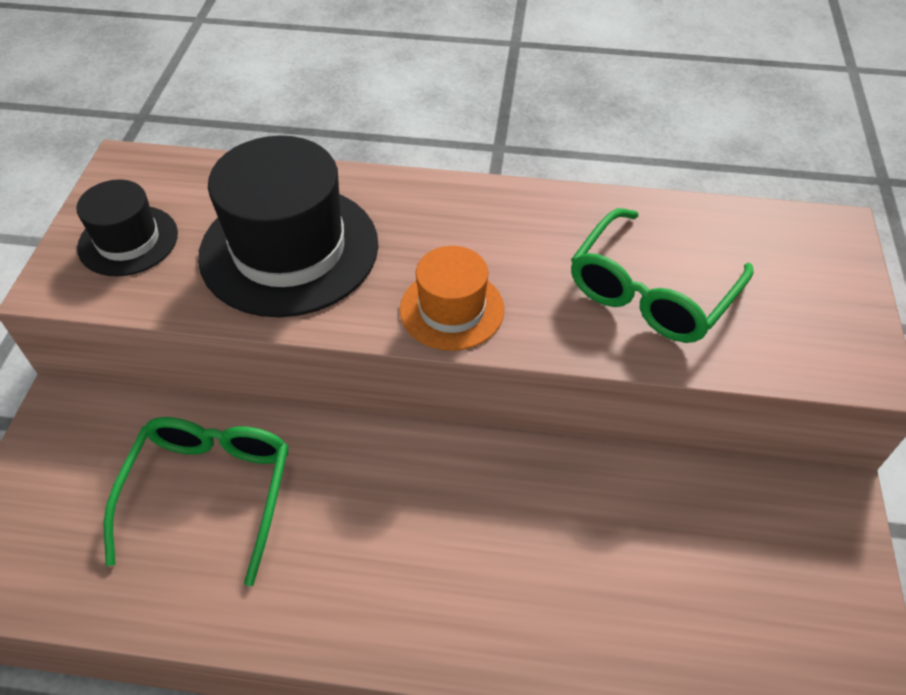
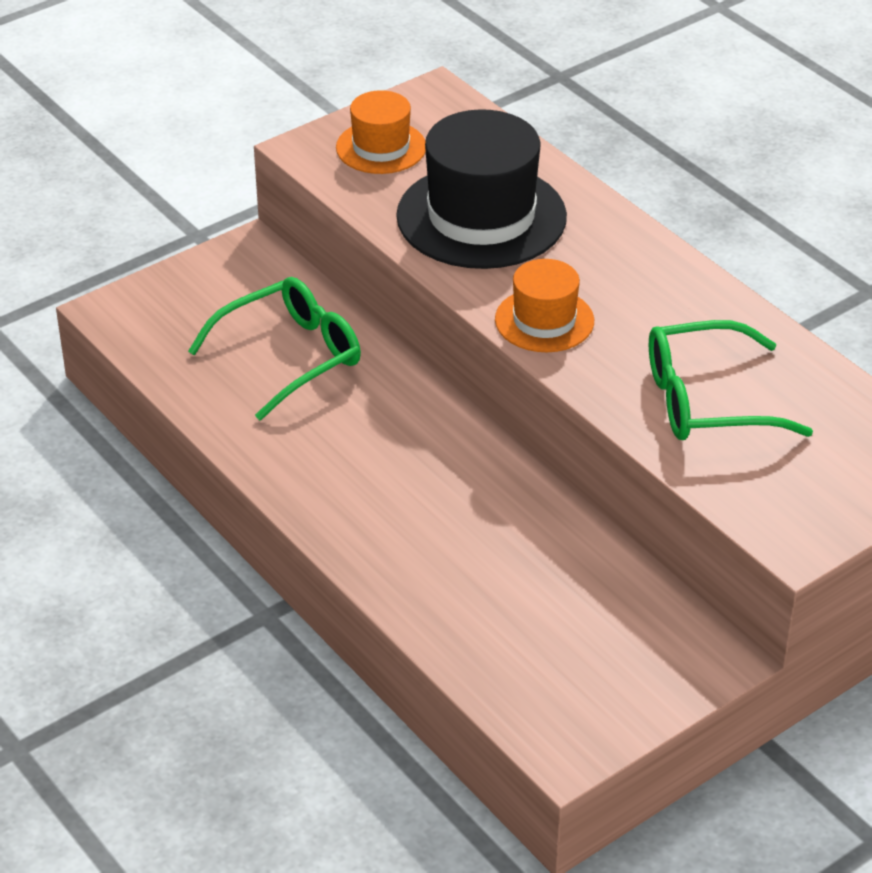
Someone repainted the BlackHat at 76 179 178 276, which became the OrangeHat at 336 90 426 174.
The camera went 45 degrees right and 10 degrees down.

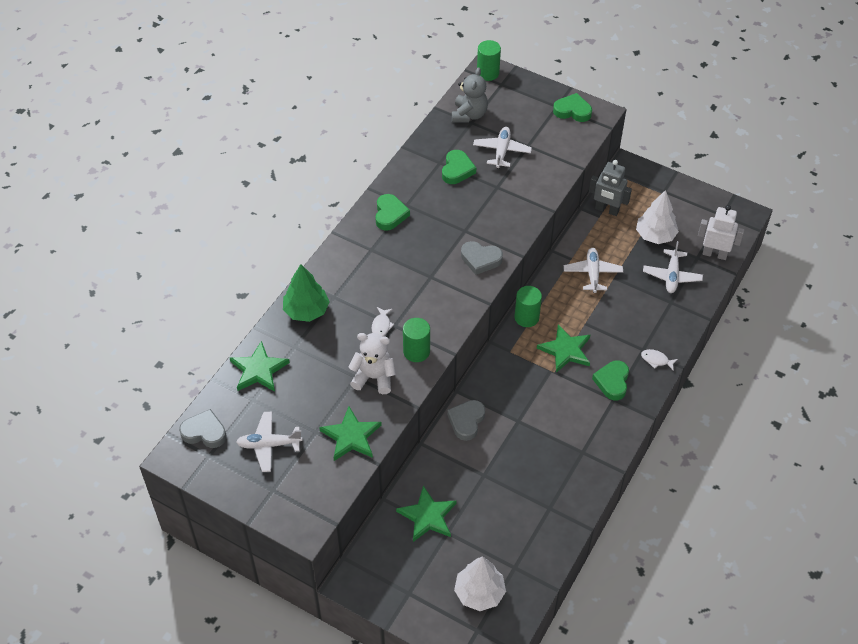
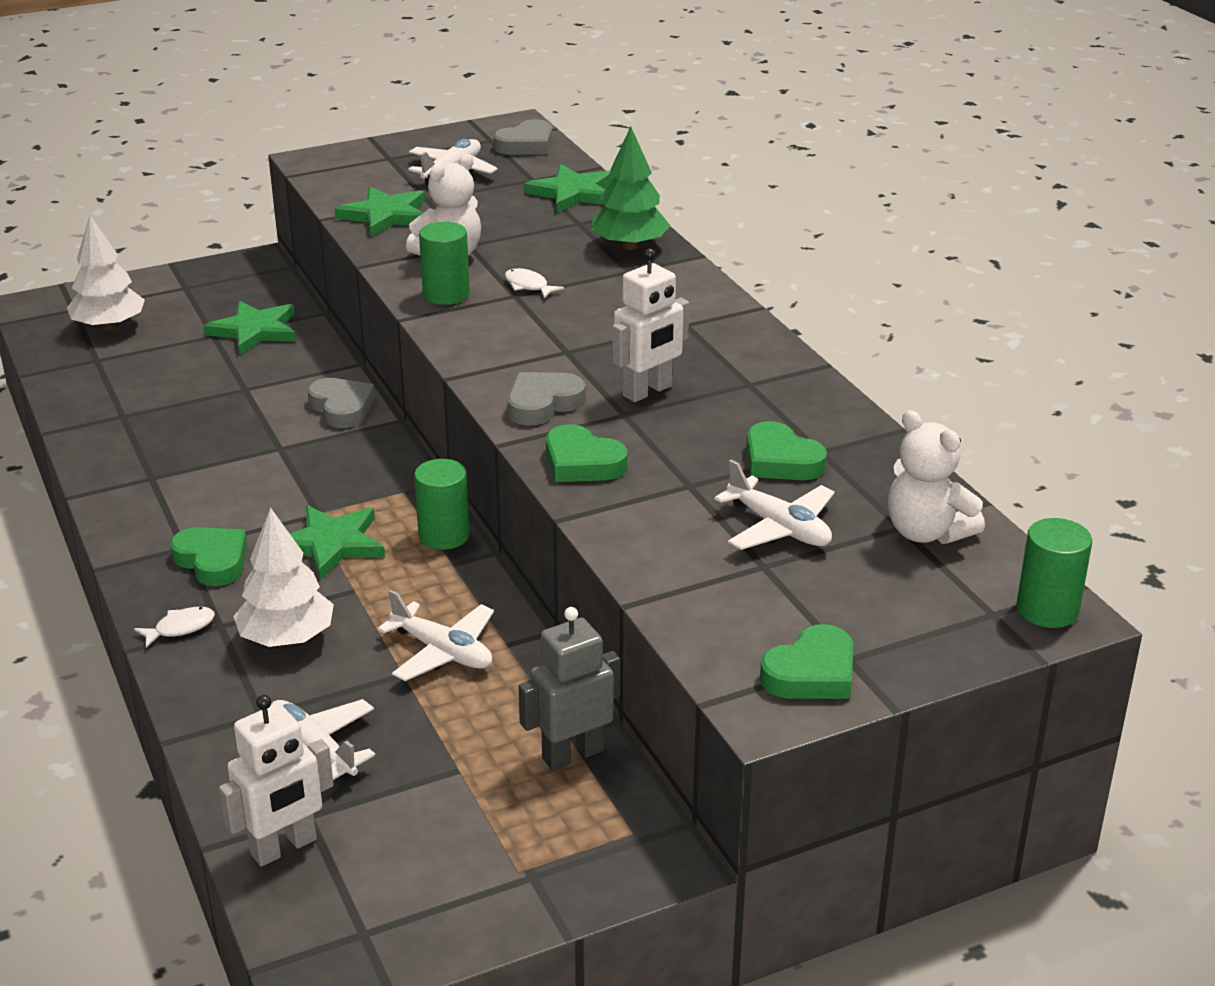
Someone repainted the GreyTeddyBear at 452 67 488 122, which became the WhiteTeddyBear at 888 410 985 544.
Someone carried the WhiteTree from 636 190 679 244 to 233 507 334 647.
Someone carried the GreenHeart from 375 194 410 231 to 546 424 628 482.
Someone put down the WhiteRobot at 612 248 689 402.
The camera went 125 degrees right and 20 degrees down.

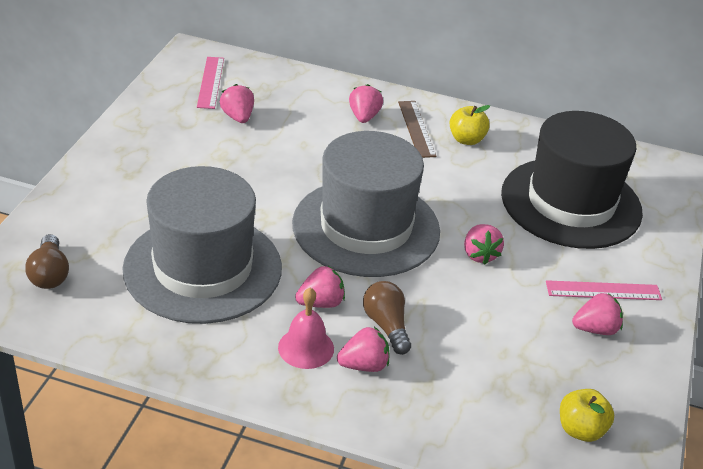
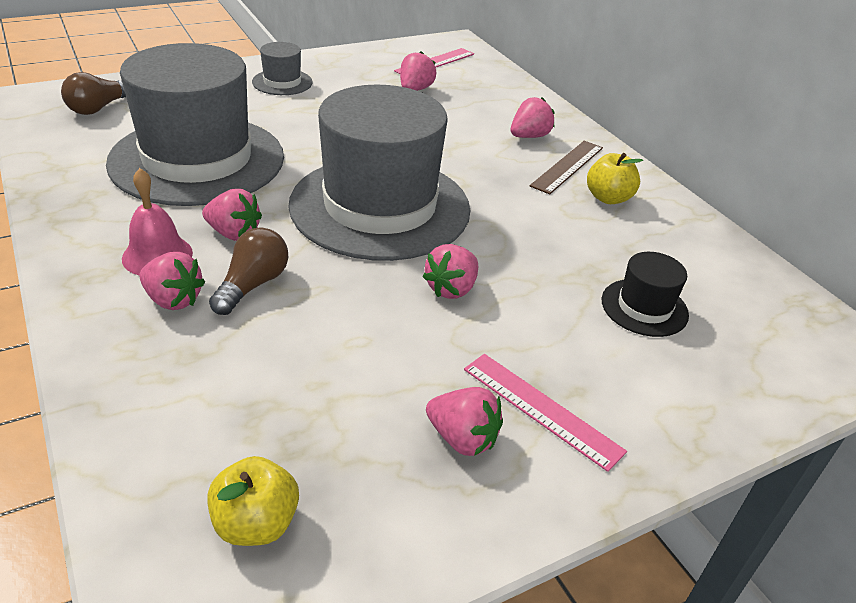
Someone scaled the BlackHat at 501 111 643 249 by 0.42.
Someone put down the GreyHat at 252 42 313 95.
The camera went 45 degrees right and 0 degrees up.

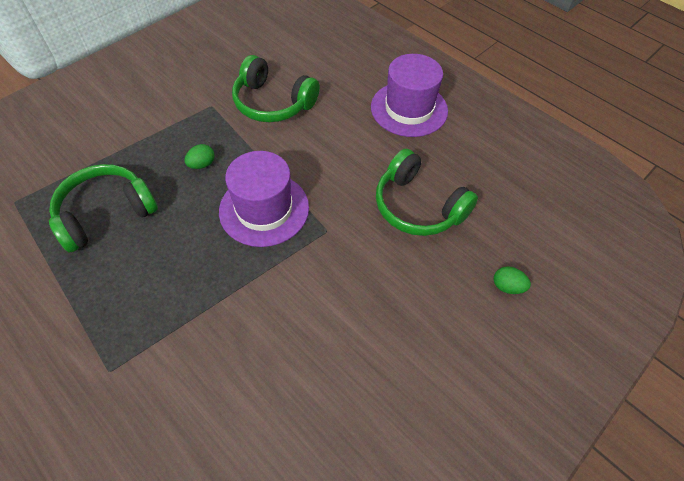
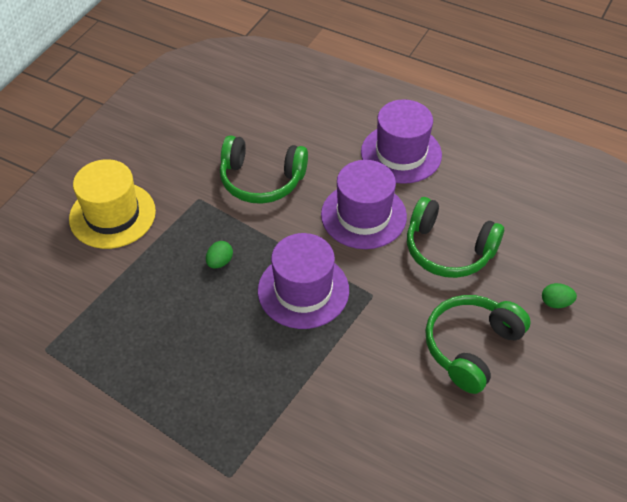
Someone carried the GreenHeadphones from 49 164 158 252 to 425 295 531 394.
Someone put down the YellowHat at 69 159 156 249.
Someone put down the PurpleHat at 321 160 407 249.
The camera went 15 degrees left and 5 degrees down.

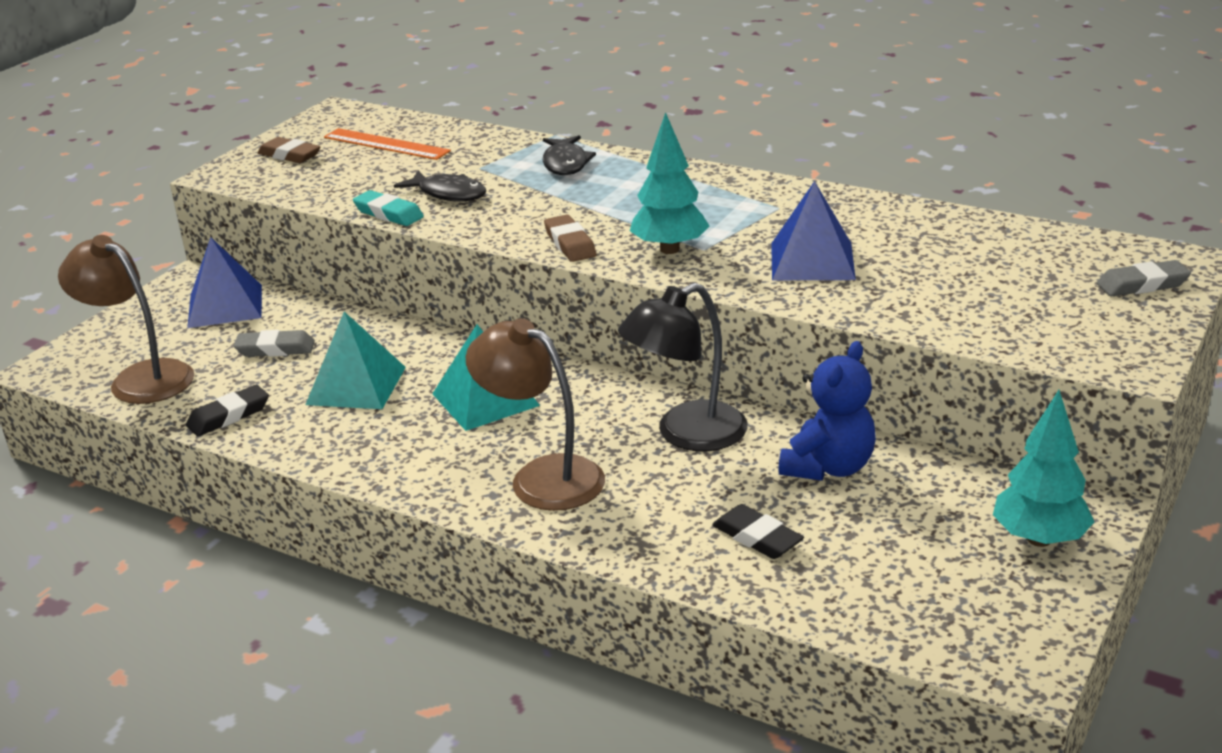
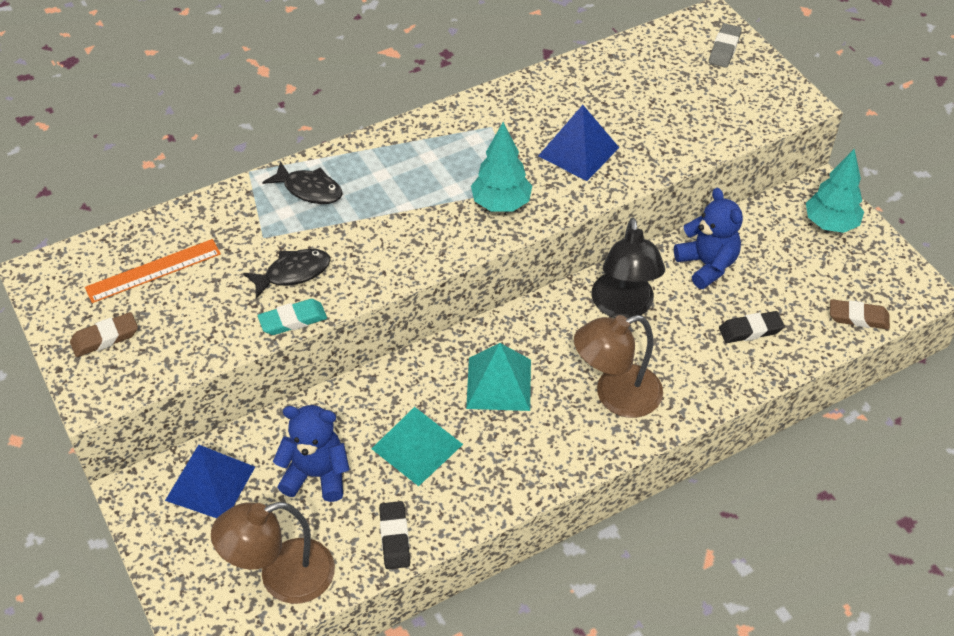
Someone carried the BrownEraser from 544 214 596 262 to 830 299 890 329.
Someone swapped the GreyEraser at 234 330 315 357 for the BlueTeddyBear at 273 405 350 502.
The camera went 60 degrees left and 20 degrees up.

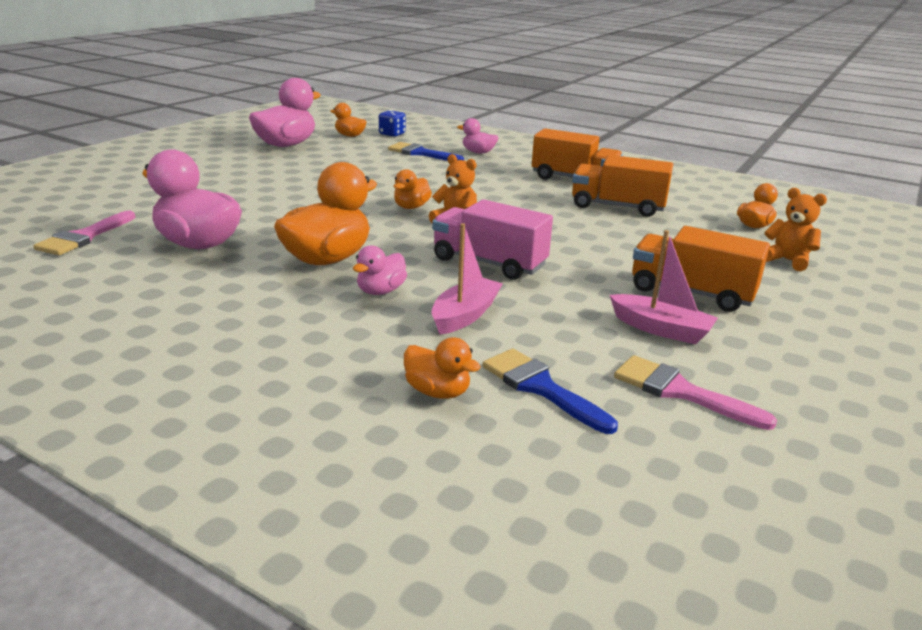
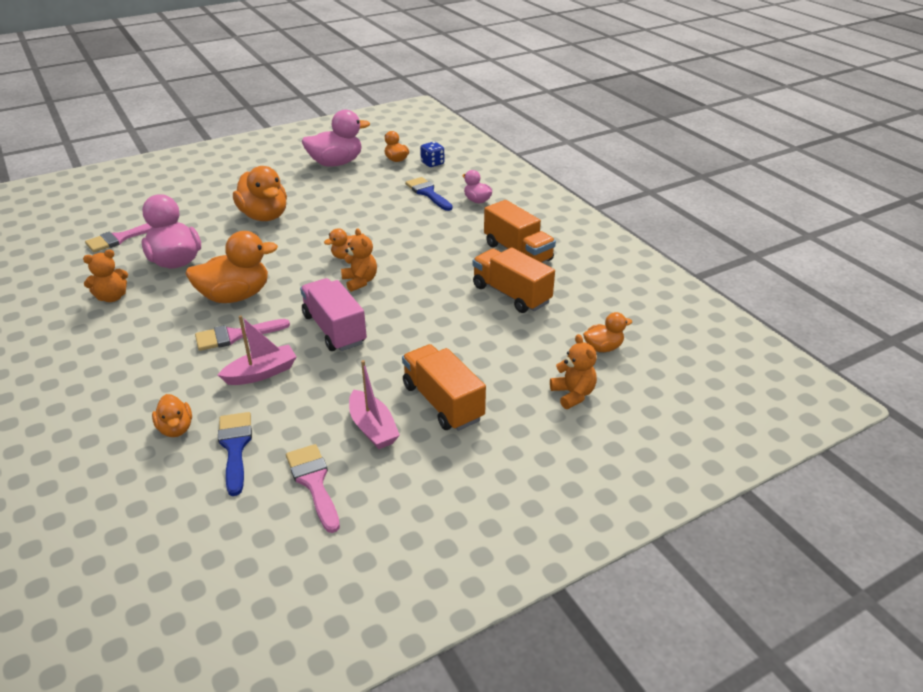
Someone swapped the PinkDuck at 353 245 407 295 for the PinkBrush at 195 319 290 351.
Someone put down the OrangeDuck at 233 166 287 221.
Someone put down the OrangeTeddyBear at 83 249 128 302.
The camera went 30 degrees right and 10 degrees up.

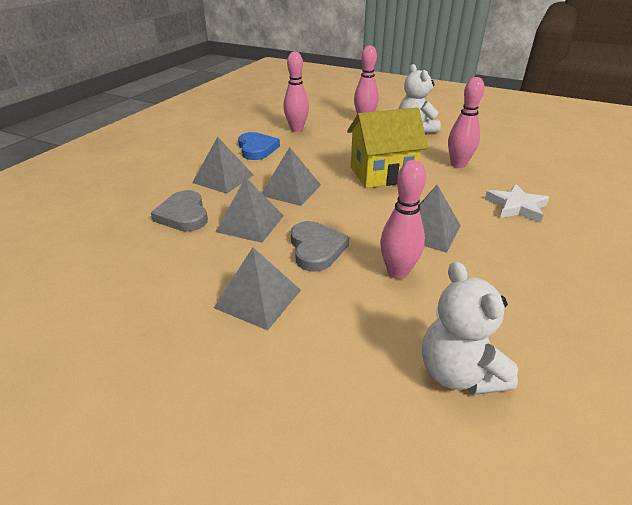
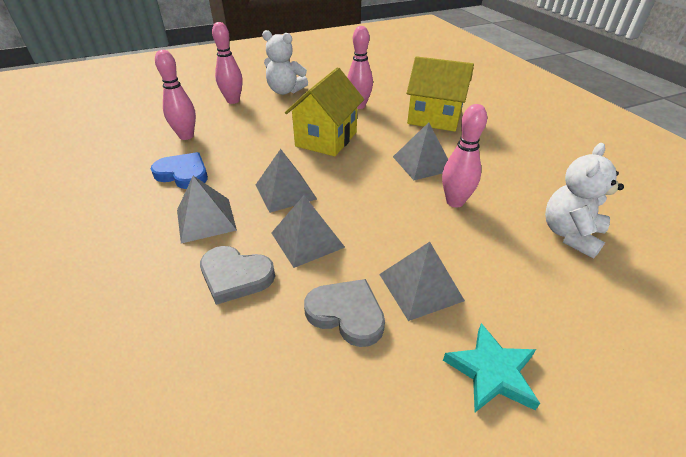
Someone swapped the WhiteStar at 485 184 550 223 for the YellowHouse at 407 56 474 132.
Someone carried the GreyHeart from 291 221 349 272 to 304 279 385 347.
Someone rotated the WhiteTeddyBear at 422 261 519 395 by 105 degrees clockwise.
Someone put down the TurquoiseStar at 443 323 540 412.
The camera went 50 degrees left and 5 degrees up.

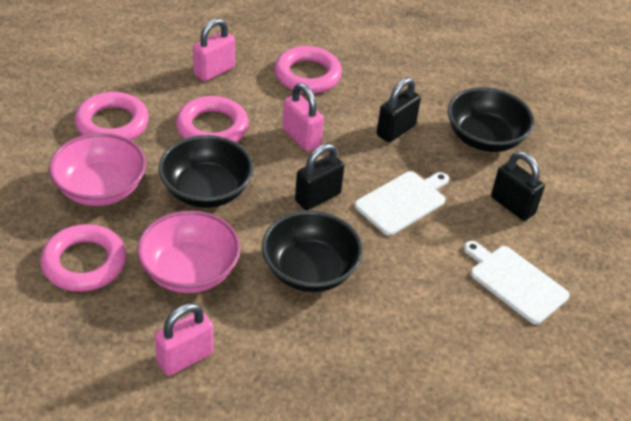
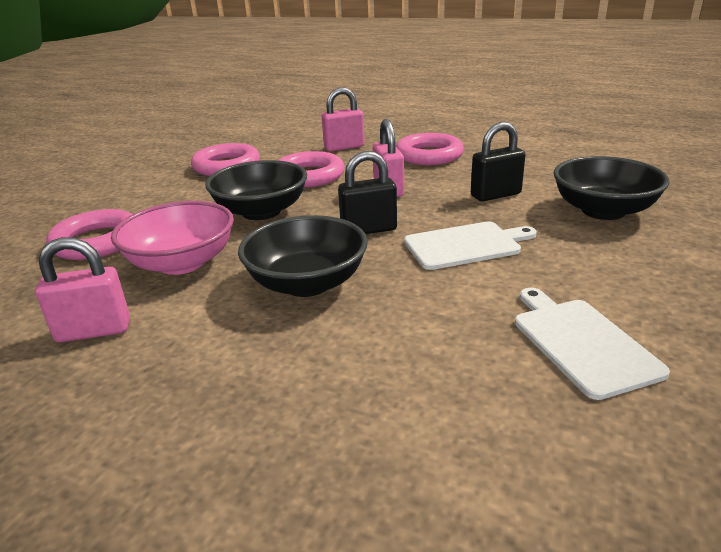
Someone took away the PinkBowl at 49 133 146 206.
Someone took away the BlackPadlock at 491 151 545 221.
The camera went 30 degrees right and 15 degrees down.

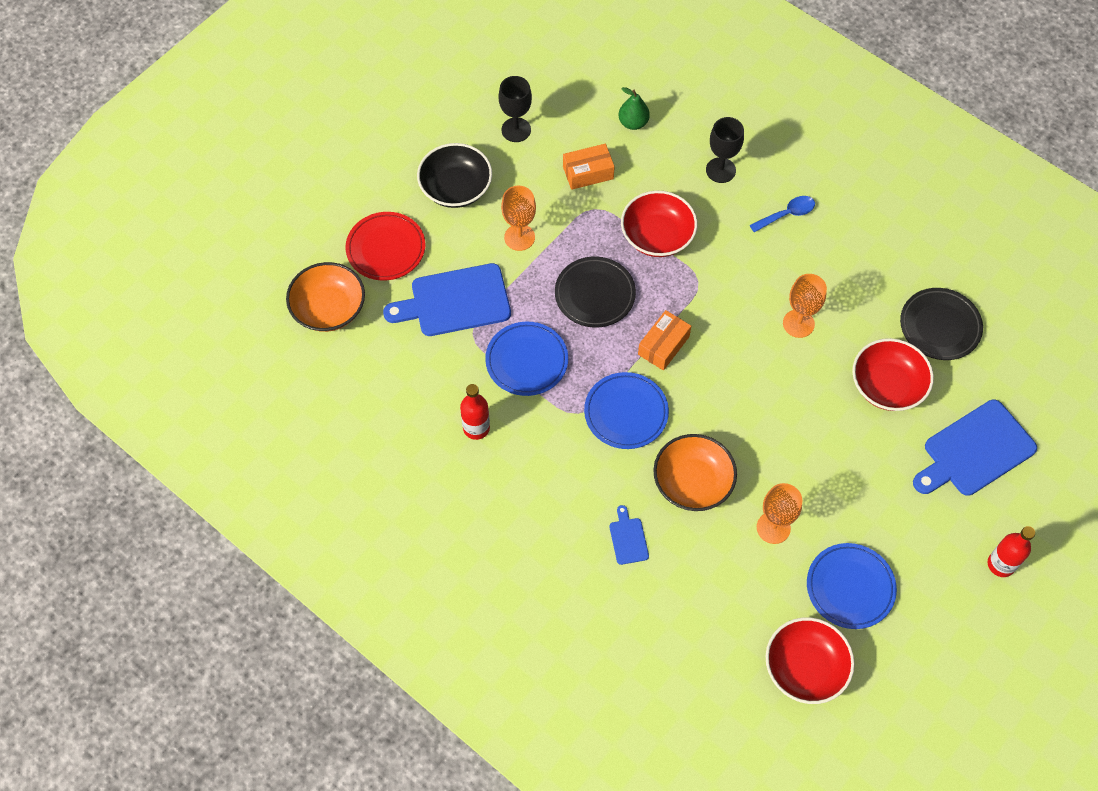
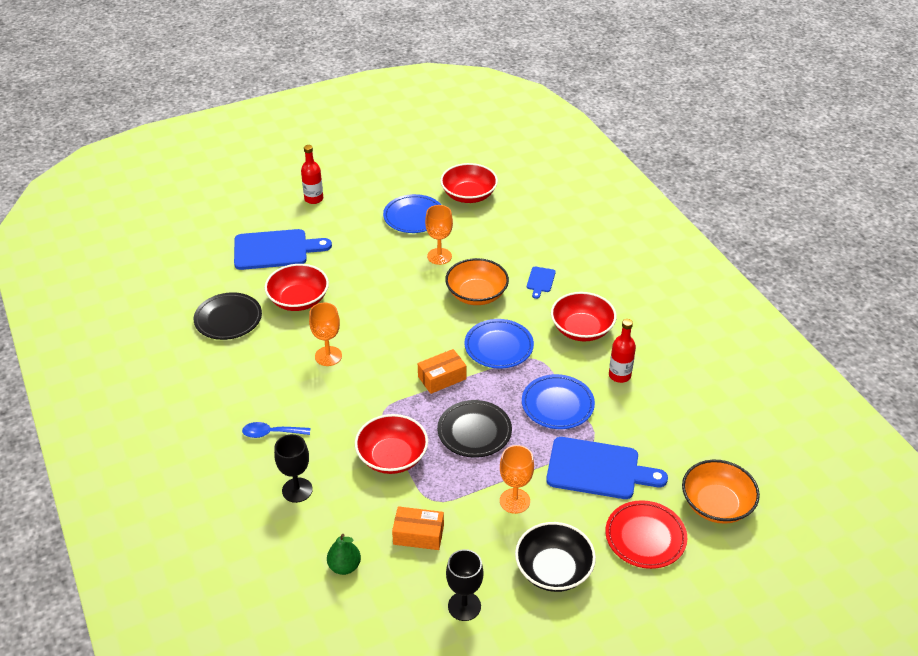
Someone put down the RedBowl at 551 292 617 342.
The camera went 155 degrees left and 20 degrees down.

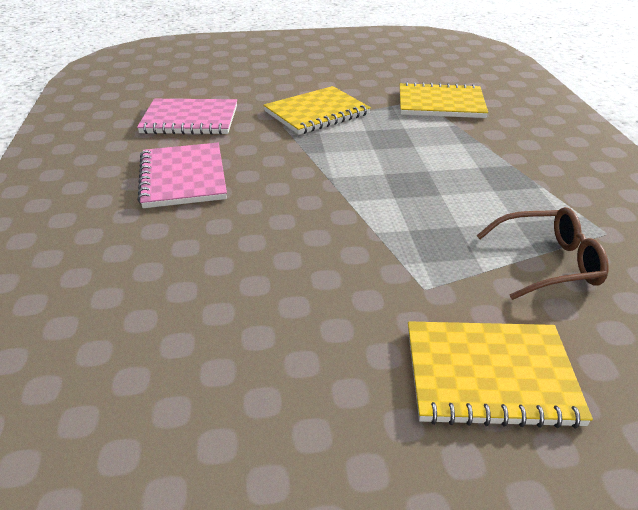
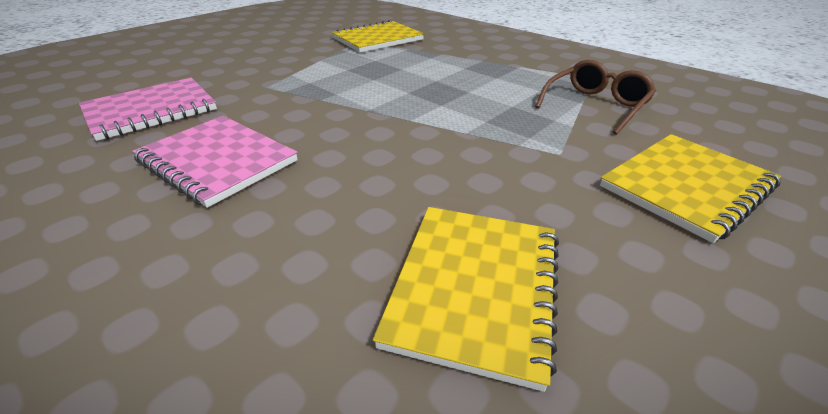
Someone carried the YellowNotebook from 263 86 371 135 to 373 207 559 392.
The camera went 40 degrees left and 0 degrees up.

